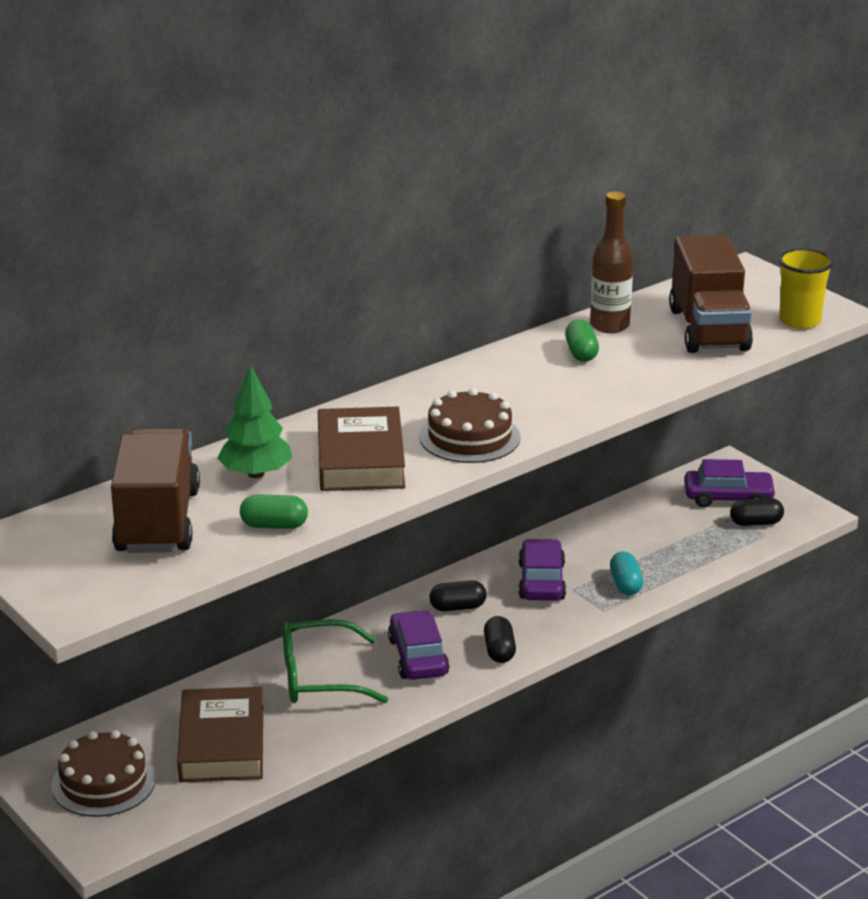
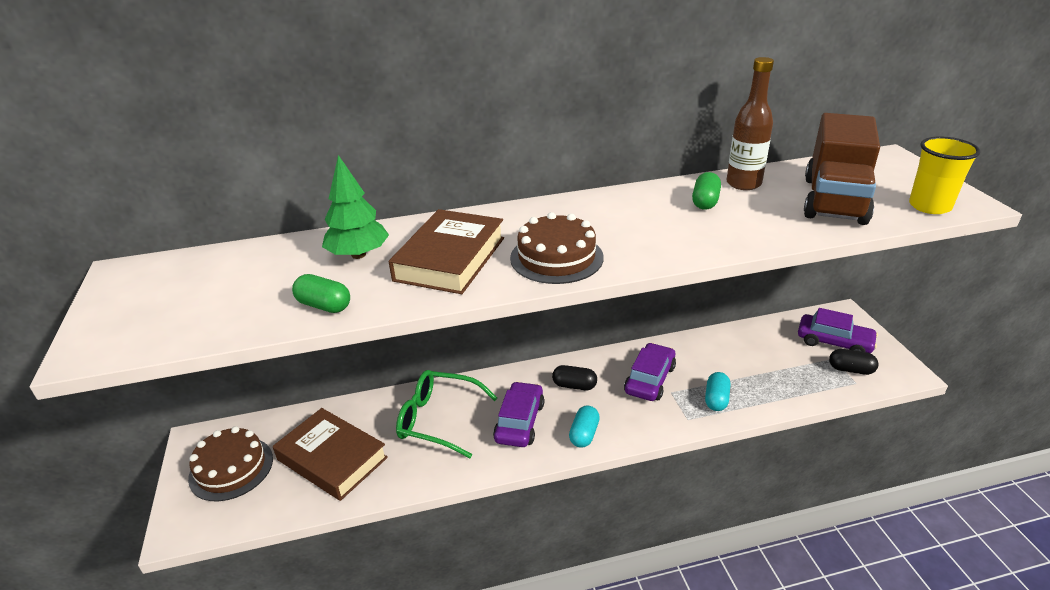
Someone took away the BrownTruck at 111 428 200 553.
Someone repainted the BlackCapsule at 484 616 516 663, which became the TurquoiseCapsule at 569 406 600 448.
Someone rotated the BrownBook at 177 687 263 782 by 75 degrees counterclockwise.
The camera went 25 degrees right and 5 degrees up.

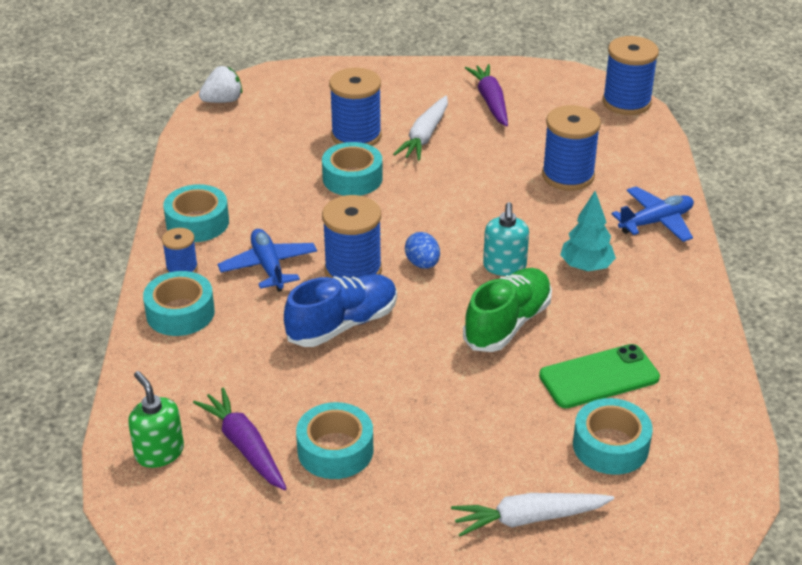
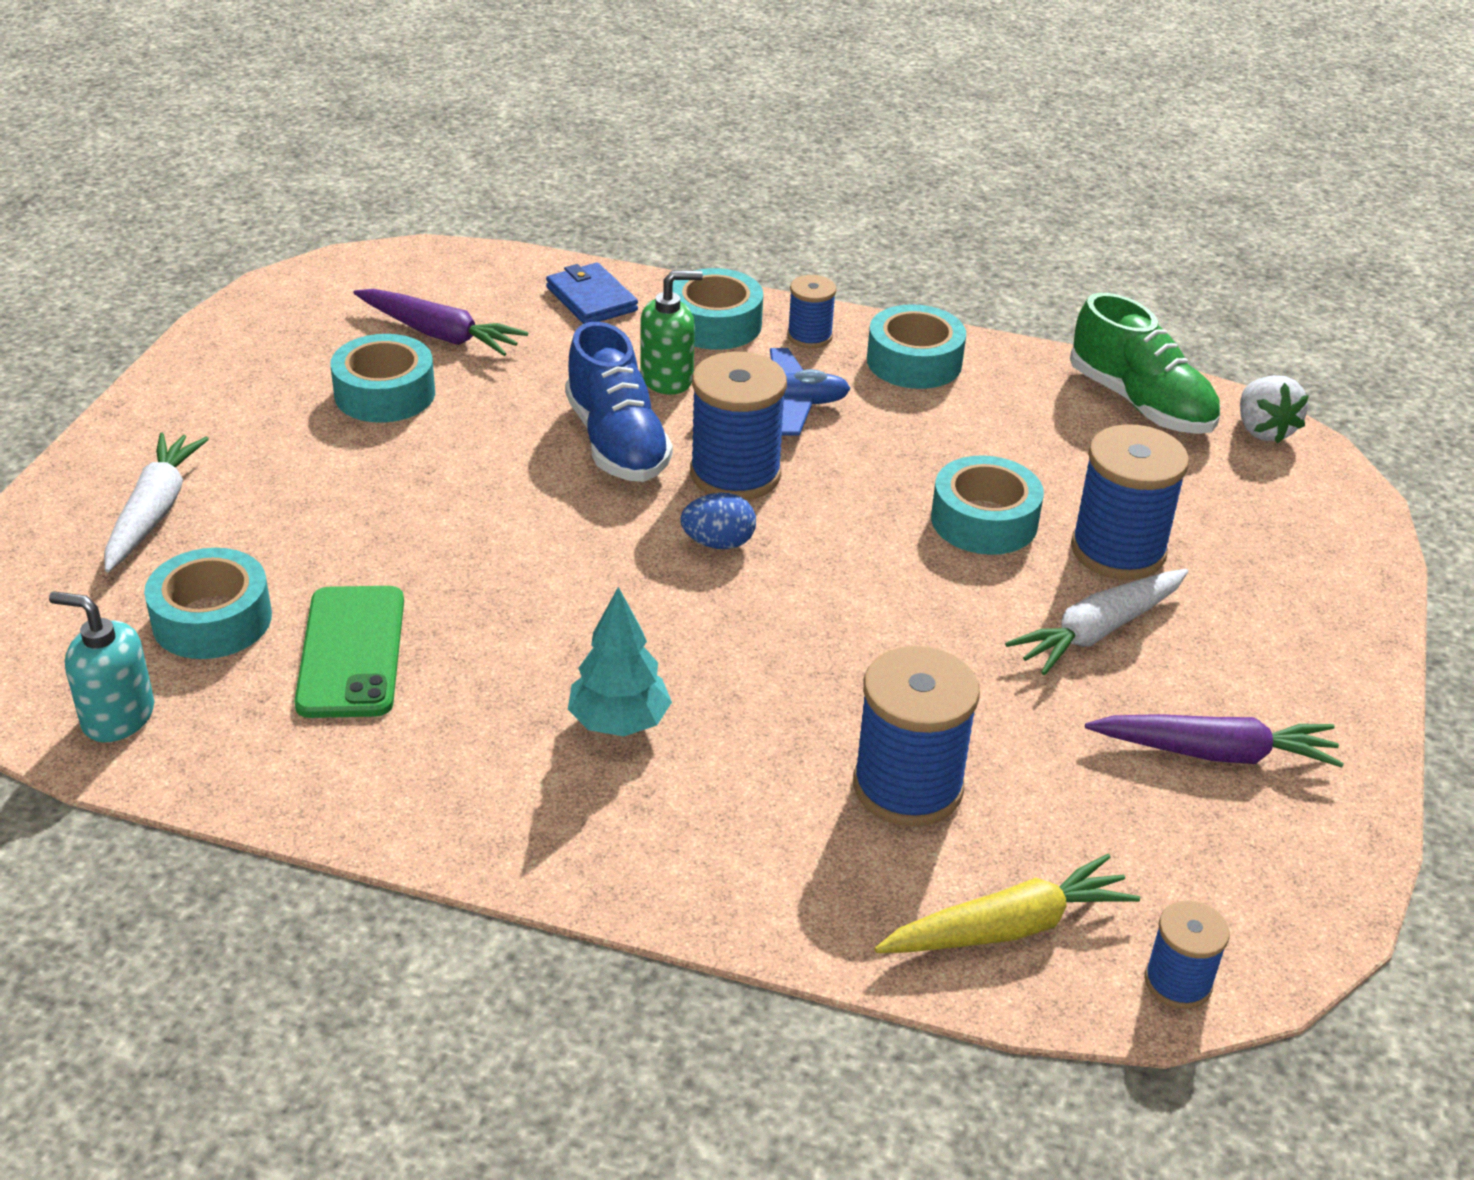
Someone scaled the BlueSpool at 602 36 659 115 by 0.55.
Someone rotated the WhiteCarrot at 393 96 448 161 by 75 degrees counterclockwise.
Someone took away the BluePlane at 612 186 694 242.
Someone carried the TurquoiseSoapDispenser from 483 202 529 276 to 49 591 154 742.
Someone carried the GreenShoe from 463 268 552 352 to 1070 293 1220 434.
Someone carried the GreenSoapDispenser from 128 371 184 468 to 640 270 703 395.
Someone rotated the PurpleCarrot at 193 388 287 490 by 45 degrees clockwise.
Someone put down the BlueWallet at 546 263 638 324.
Someone put down the YellowCarrot at 874 854 1140 953.
The camera went 105 degrees right and 0 degrees up.

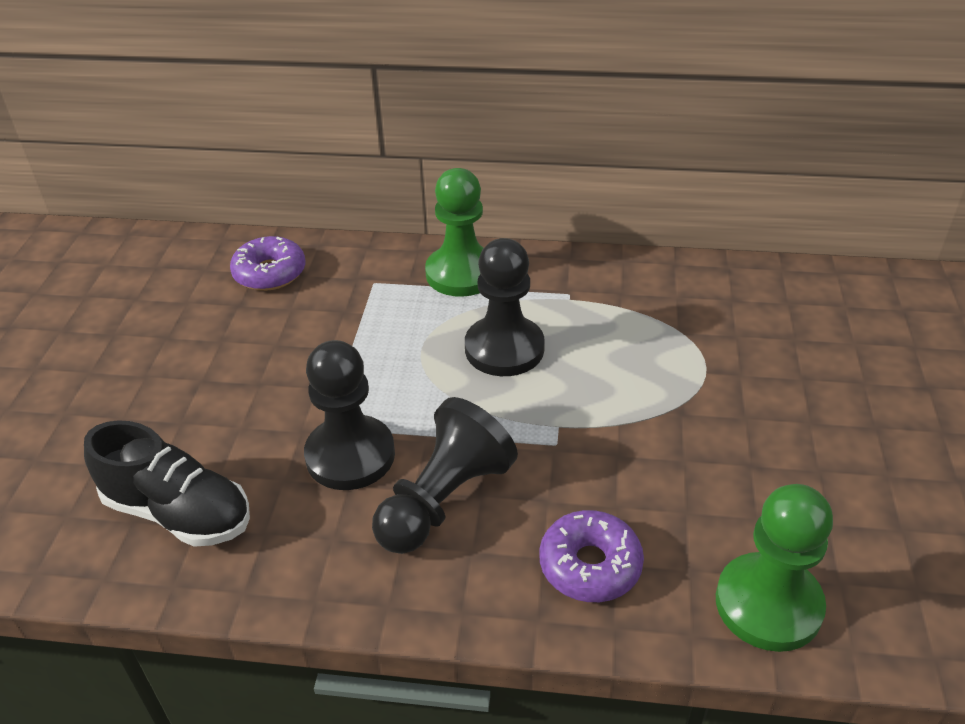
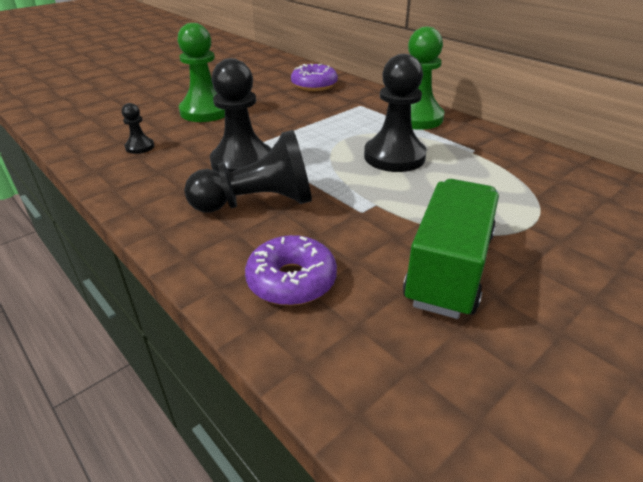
Someone swapped the BlackShoe at 84 420 250 547 for the BlackPawn at 122 103 154 154.
Someone carried the GreenPawn from 716 484 833 652 to 178 23 225 122.
Someone put down the GreenTruck at 403 179 499 319.
The camera went 40 degrees right and 5 degrees down.

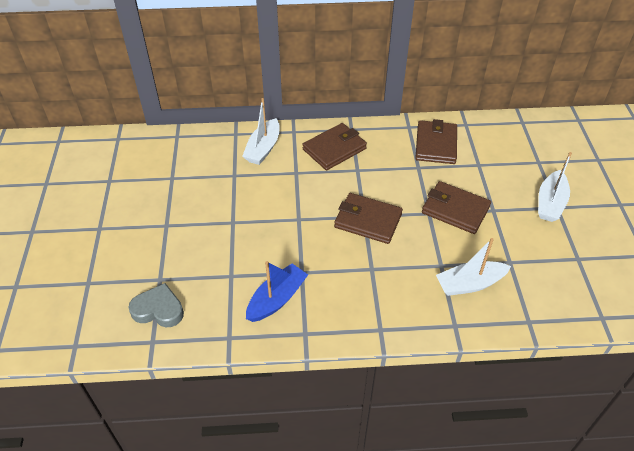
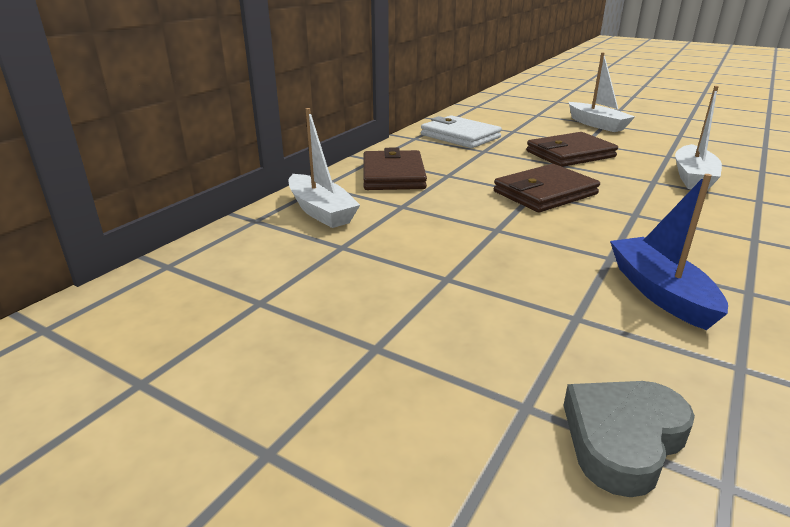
Someone repainted the BrownWallet at 415 119 457 164, which became the WhiteWallet at 421 115 502 148.
The camera went 55 degrees left and 20 degrees down.

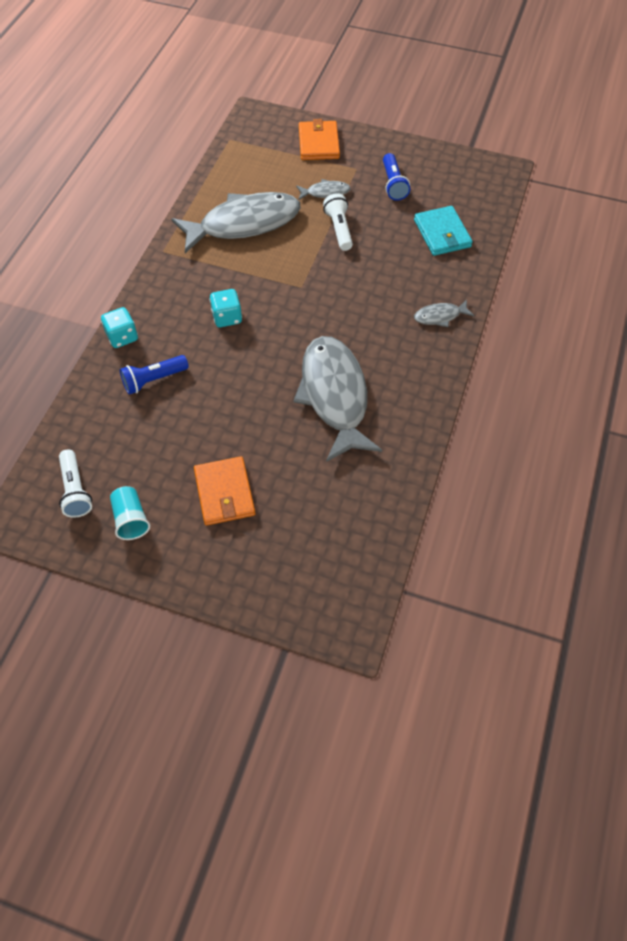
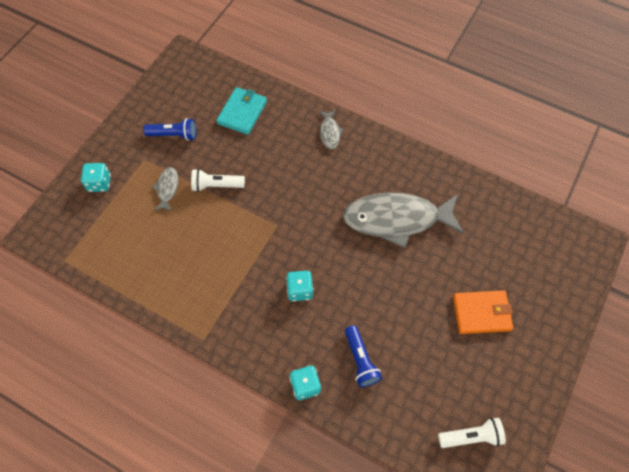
Someone swapped the OrangeWallet at 299 119 340 160 for the TurquoiseDice at 81 163 111 192.
Someone took away the GreyFish at 171 192 301 253.
Someone rotated the TurquoiseWallet at 414 206 473 256 by 60 degrees counterclockwise.
Someone took away the TurquoiseCup at 110 486 150 540.
The camera went 80 degrees left and 5 degrees up.

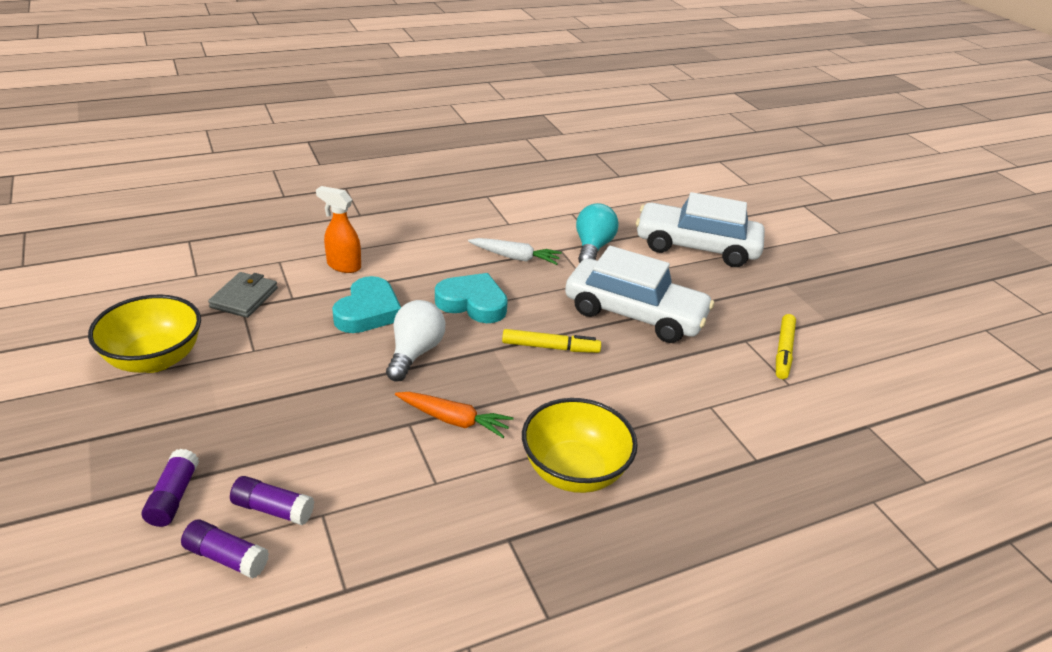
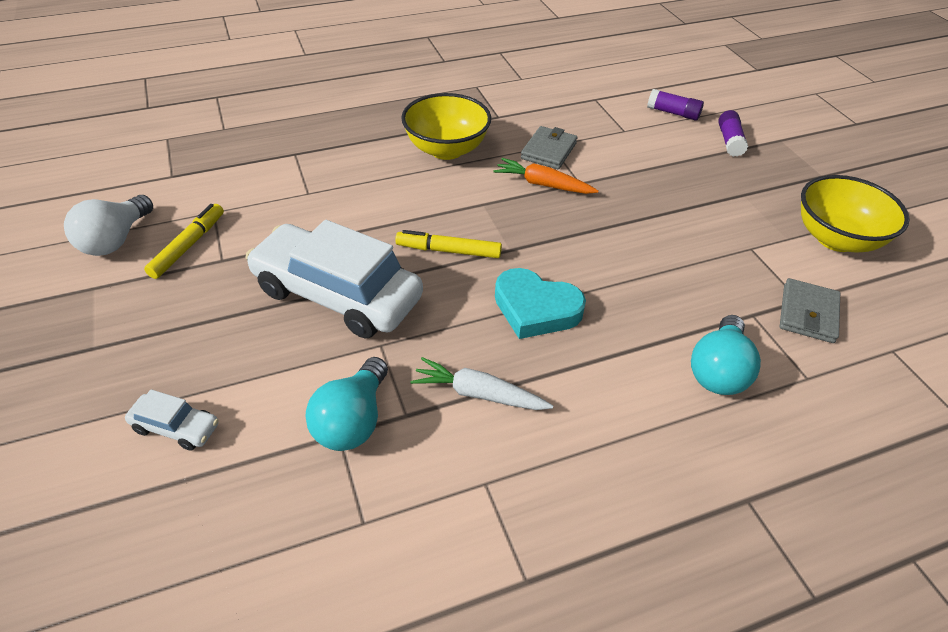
Someone swapped the OrangeSprayBottle at 316 186 361 273 for the TurquoiseLightBulb at 691 315 761 395.
Someone scaled the WhiteCar at 636 192 765 267 by 0.43.
Someone took away the TurquoiseHeart at 332 276 401 333.
Someone carried the WhiteLightBulb from 386 300 446 381 to 64 195 153 256.
Someone took away the PurpleGlueStick at 230 476 314 525.
Someone put down the GreyWallet at 521 126 577 169.
The camera went 175 degrees left and 10 degrees up.

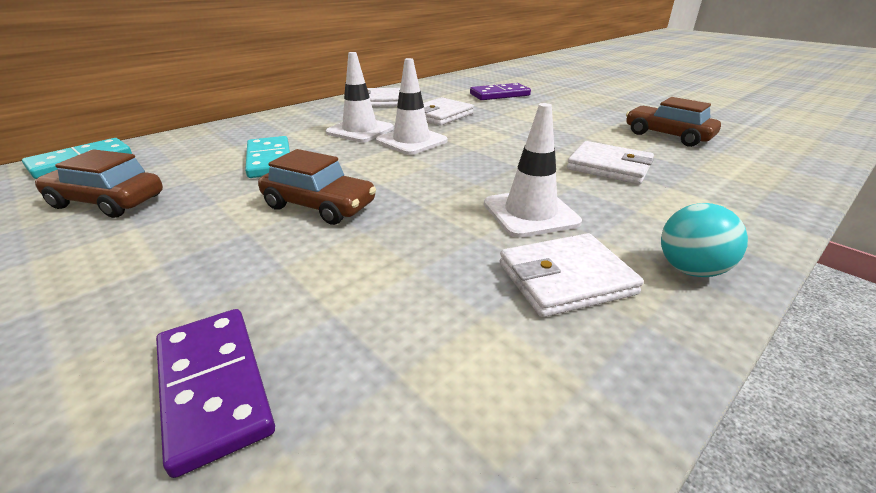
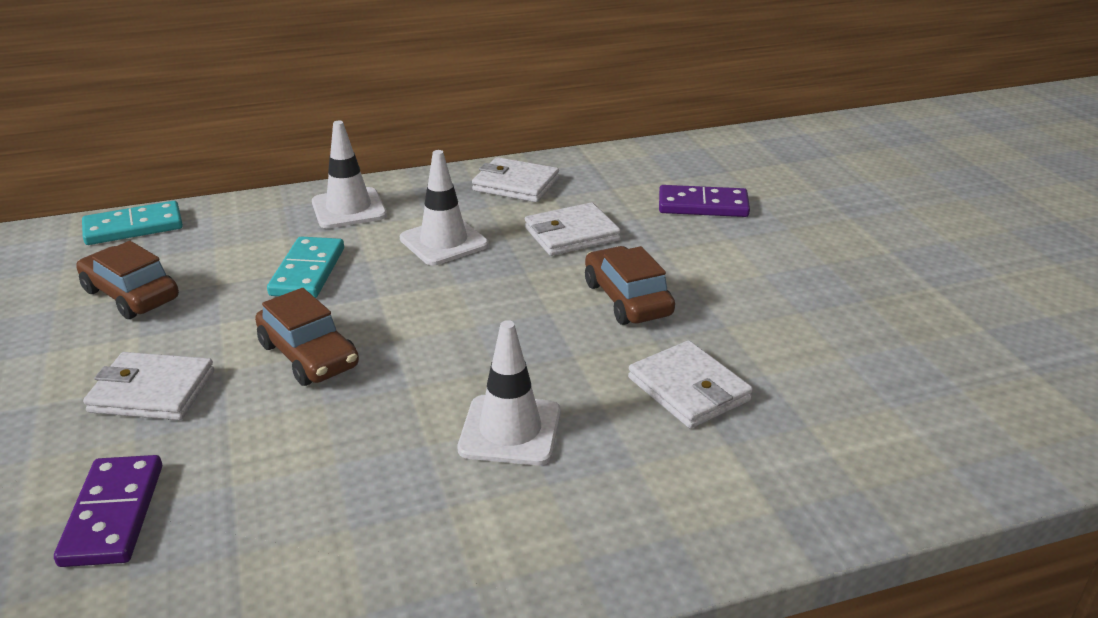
Someone carried the WhiteTrafficCone from 376 58 448 155 to 312 121 387 228.
Someone carried the BrownCar from 626 97 721 147 to 585 246 675 325.
Someone took away the TurquoiseBall at 661 203 748 277.
Someone carried the WhiteWallet from 500 233 644 317 to 83 352 215 420.
The camera went 25 degrees right and 0 degrees up.

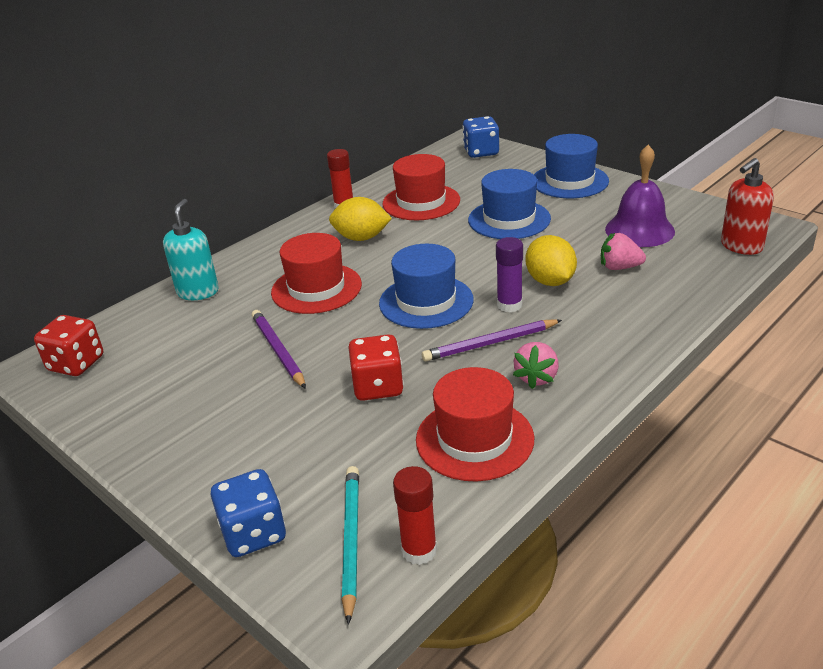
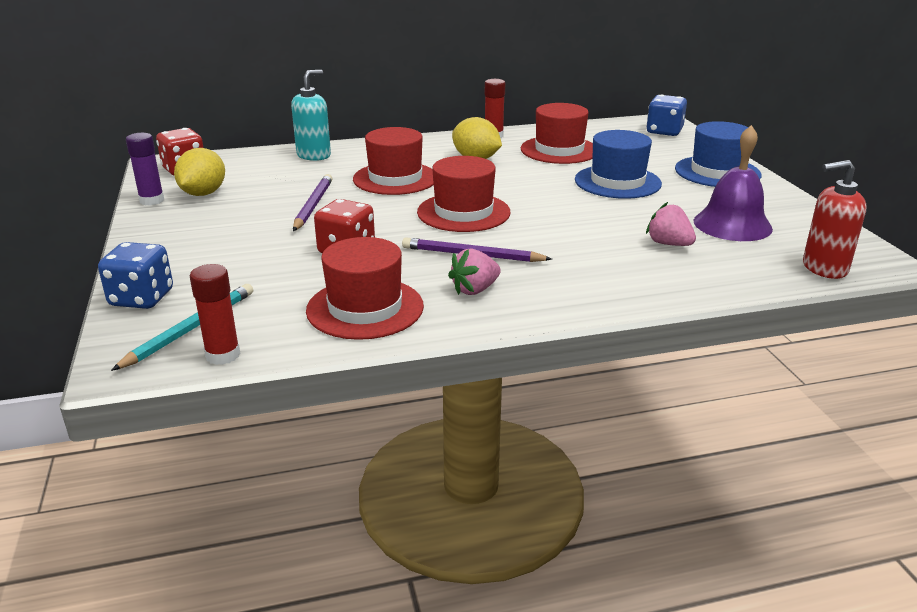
Someone carried the YellowLemon from 526 235 577 286 to 174 148 225 196.
Someone carried the PurpleGlueStick from 496 237 523 313 to 126 133 164 206.
Someone repainted the BlueHat at 379 244 474 329, which became the RedHat at 417 156 511 232.
The camera went 30 degrees right and 5 degrees down.

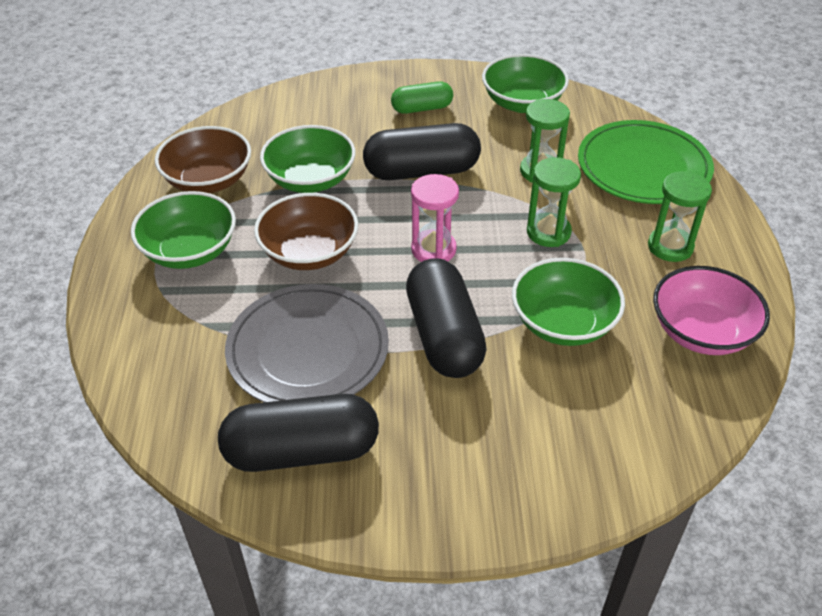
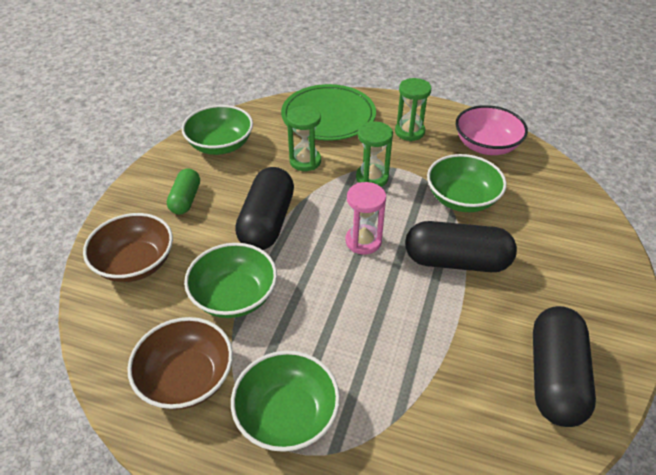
Someone carried the BrownBowl from 254 193 358 270 to 83 213 173 282.
Someone took away the GreyPlate at 225 284 389 402.
The camera went 70 degrees left and 0 degrees up.

